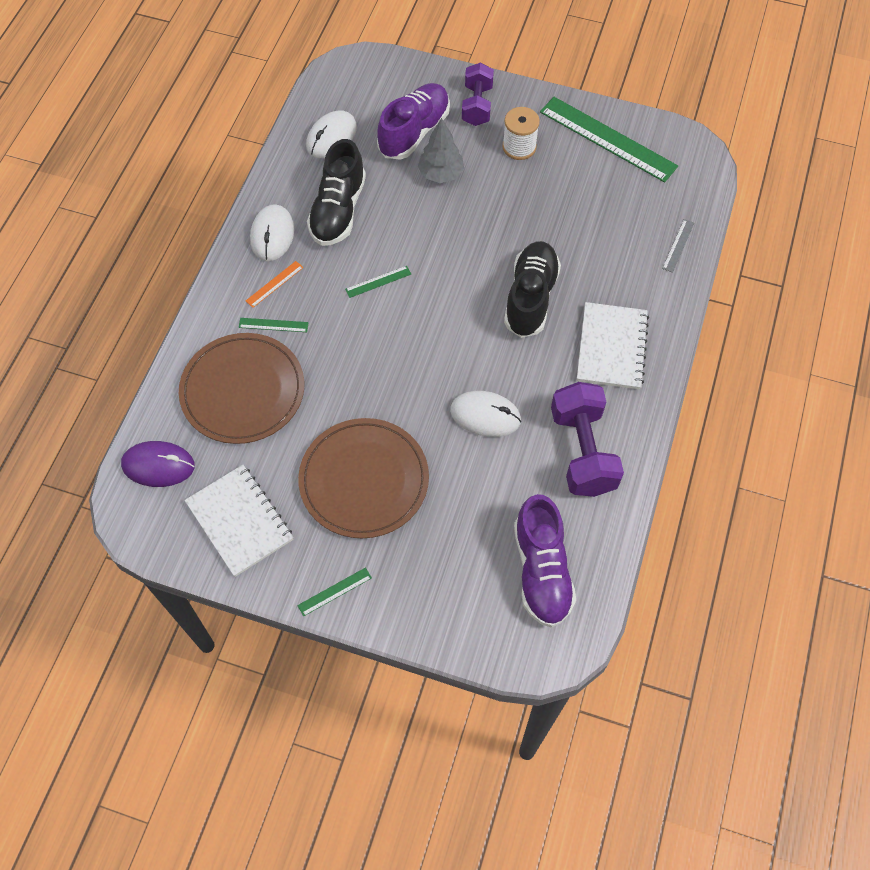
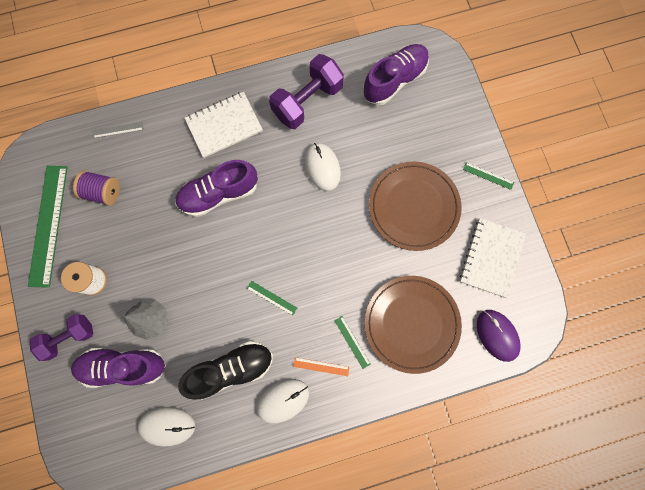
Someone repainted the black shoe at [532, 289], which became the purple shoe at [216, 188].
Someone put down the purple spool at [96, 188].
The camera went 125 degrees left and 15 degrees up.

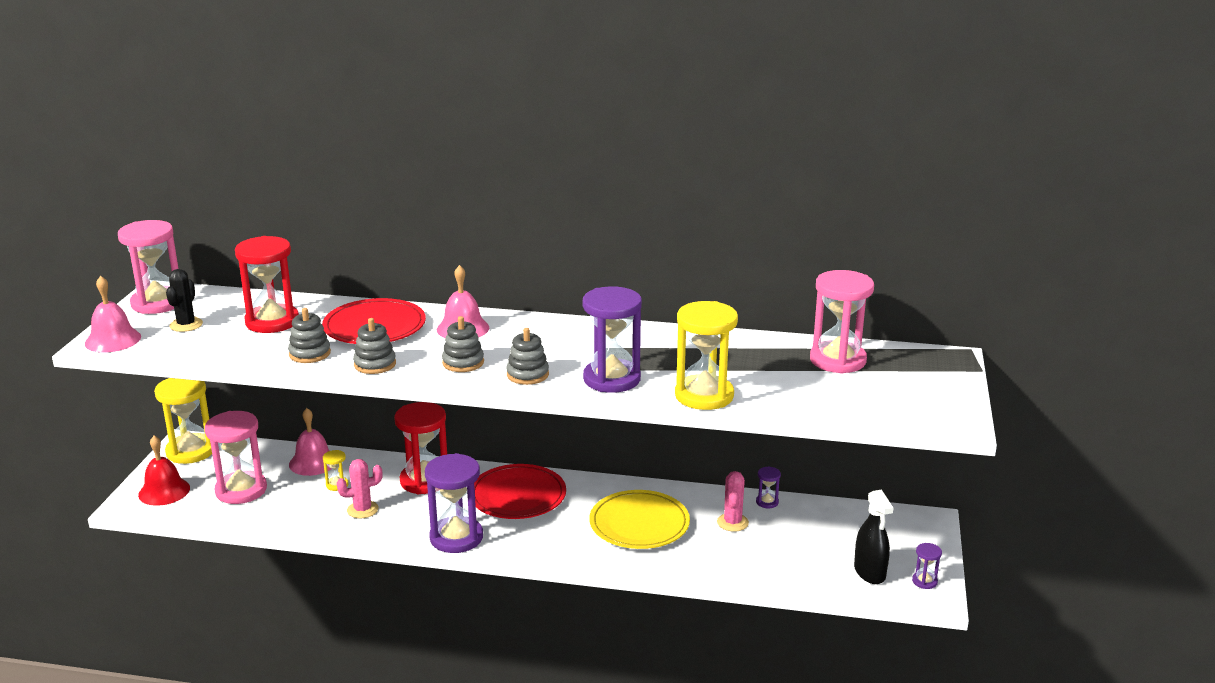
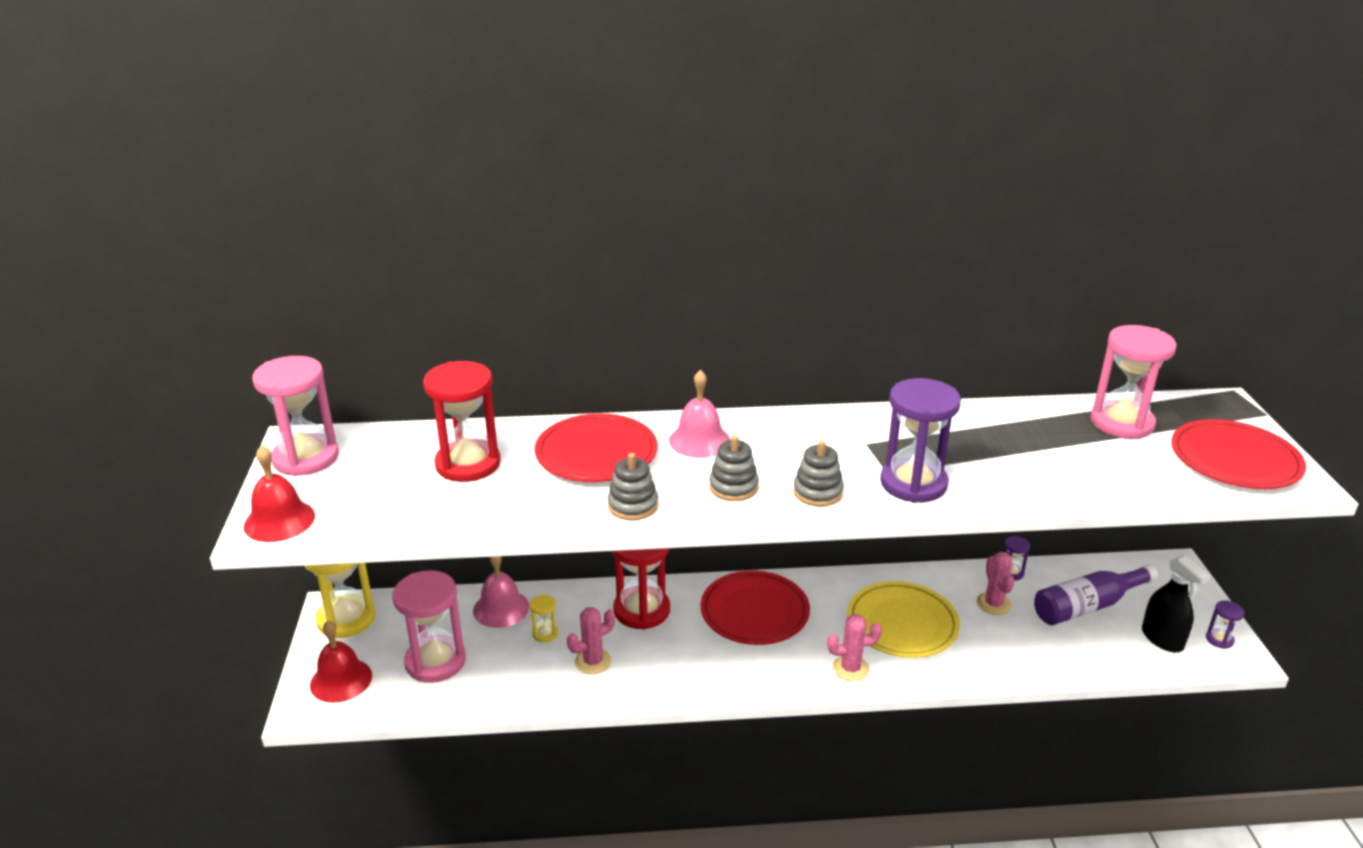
Someone repainted the pink bell at [113, 314], which became the red bell at [279, 493].
Someone took away the black cactus at [184, 300].
Someone took away the grey stacking toy at [309, 335].
Someone took away the purple hourglass at [454, 503].
Someone took away the yellow hourglass at [706, 355].
Someone put down the pink cactus at [854, 648].
Someone put down the purple bottle at [1096, 595].
Someone put down the red plate at [1238, 454].
The camera went 15 degrees left and 5 degrees up.

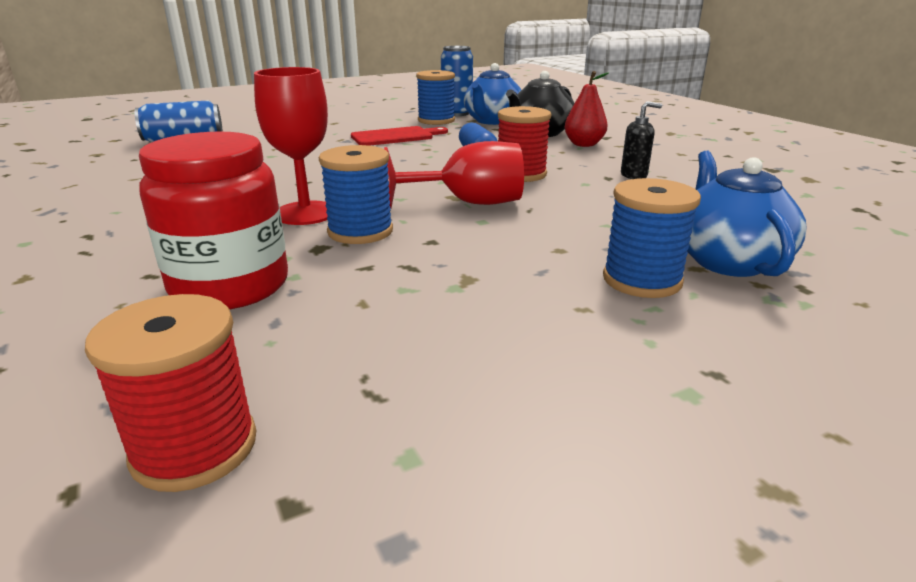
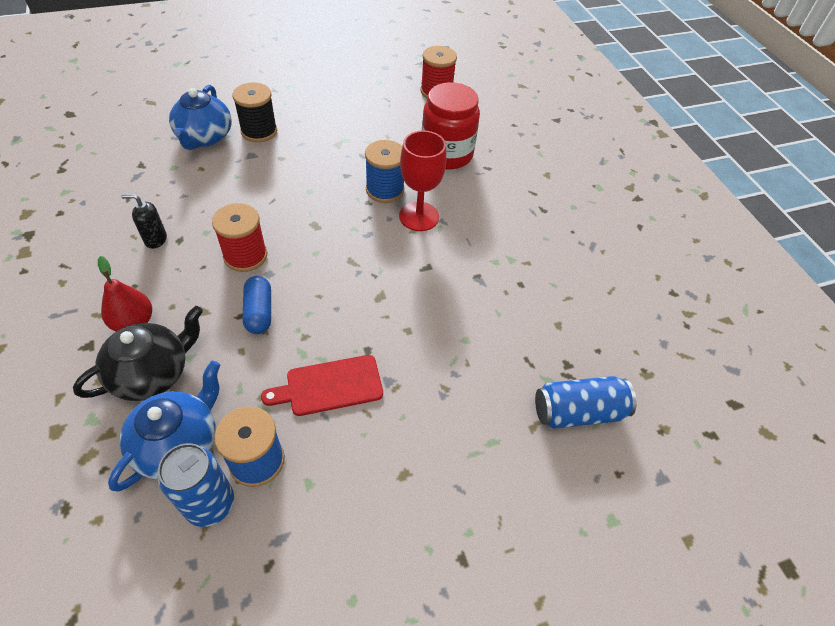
Someone took away the red goblet at [454, 175].
Someone repainted the blue spool at [652, 238], which became the black spool at [254, 112].
The camera went 175 degrees left and 25 degrees up.

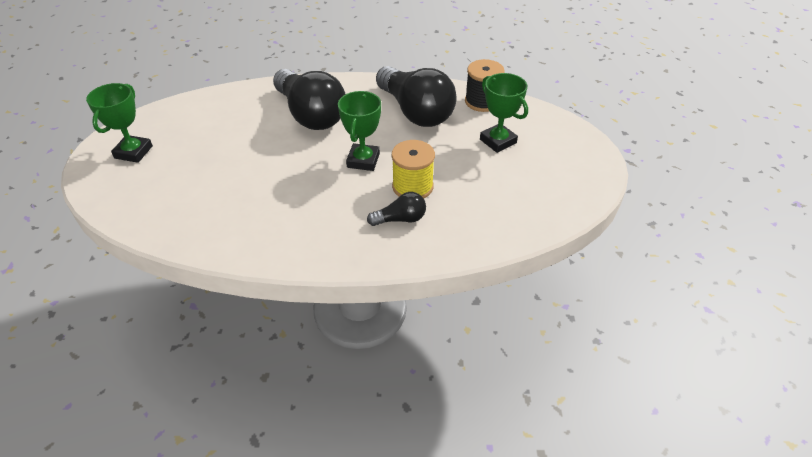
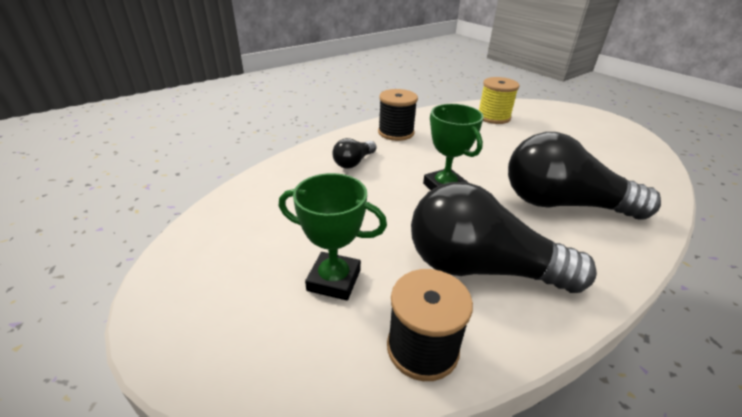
Someone took away the green trophy at [119, 123].
Someone carried the yellow spool from [413, 169] to [499, 100].
Someone put down the black spool at [398, 115].
The camera went 140 degrees right and 10 degrees down.

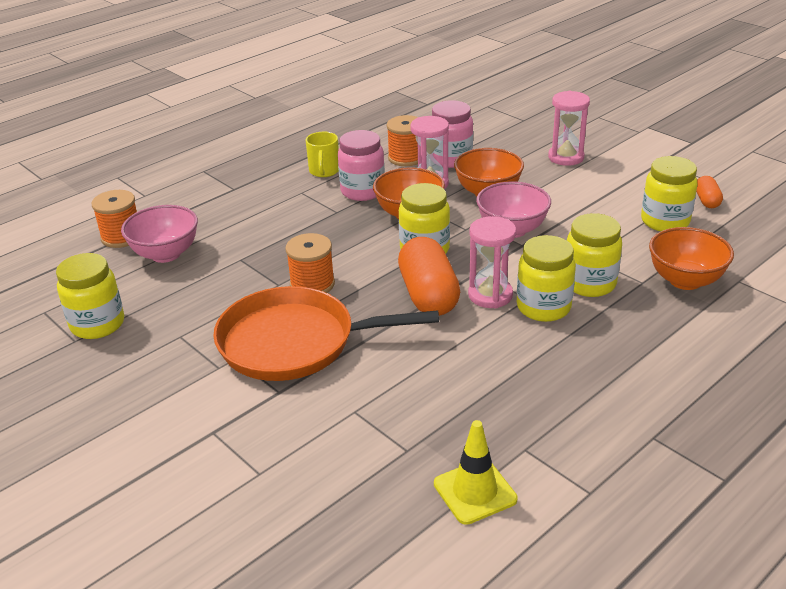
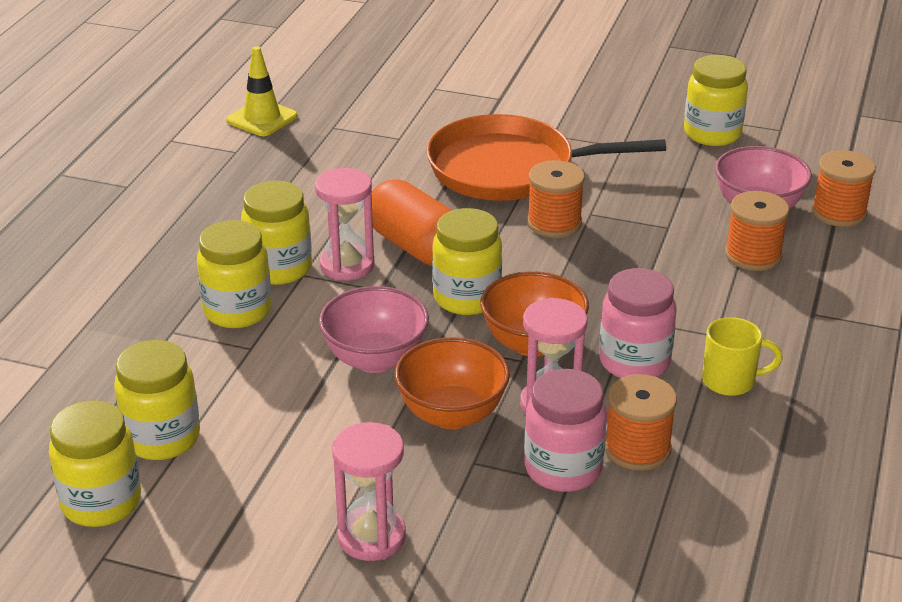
Someone rotated the orange pan at [326, 333] by 150 degrees counterclockwise.
Someone rotated the yellow mug at [322, 154] by 120 degrees clockwise.
Someone took away the orange bowl at [691, 258].
Someone swapped the orange capsule at [709, 192] for the yellow jar at [95, 464].
Someone put down the orange spool at [757, 231].
The camera went 150 degrees right and 0 degrees up.

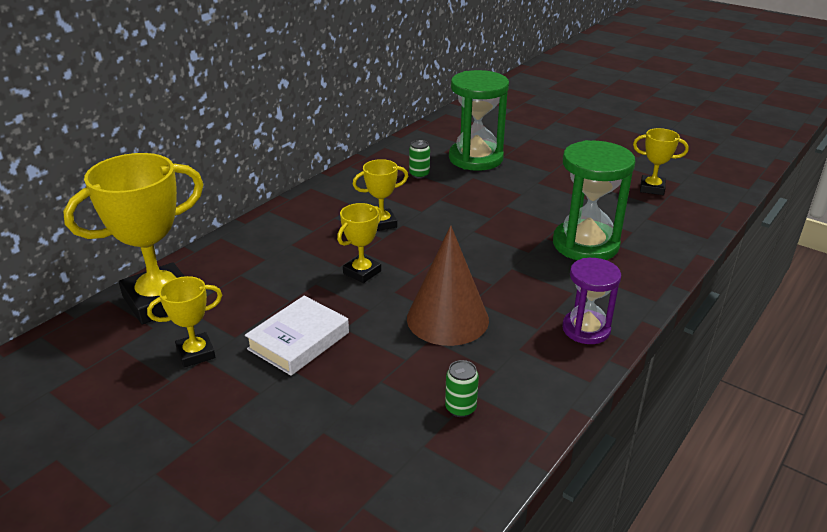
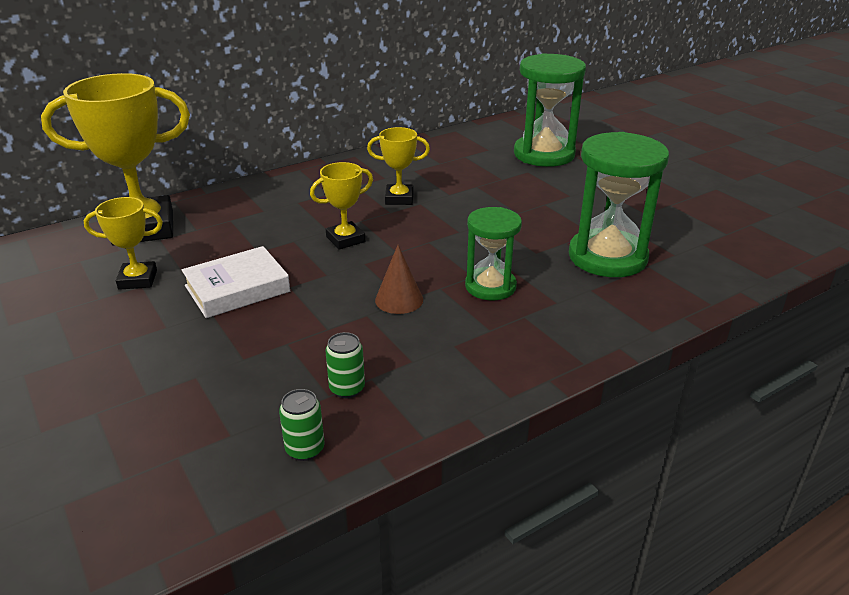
Someone scaled the brown cone at [448, 286] by 0.52.
Someone carried the green can from [419, 159] to [302, 425].
Someone took away the purple hourglass at [591, 301].
Someone took away the yellow trophy at [661, 161].
Someone put down the green hourglass at [493, 254].
The camera went 20 degrees right and 0 degrees up.

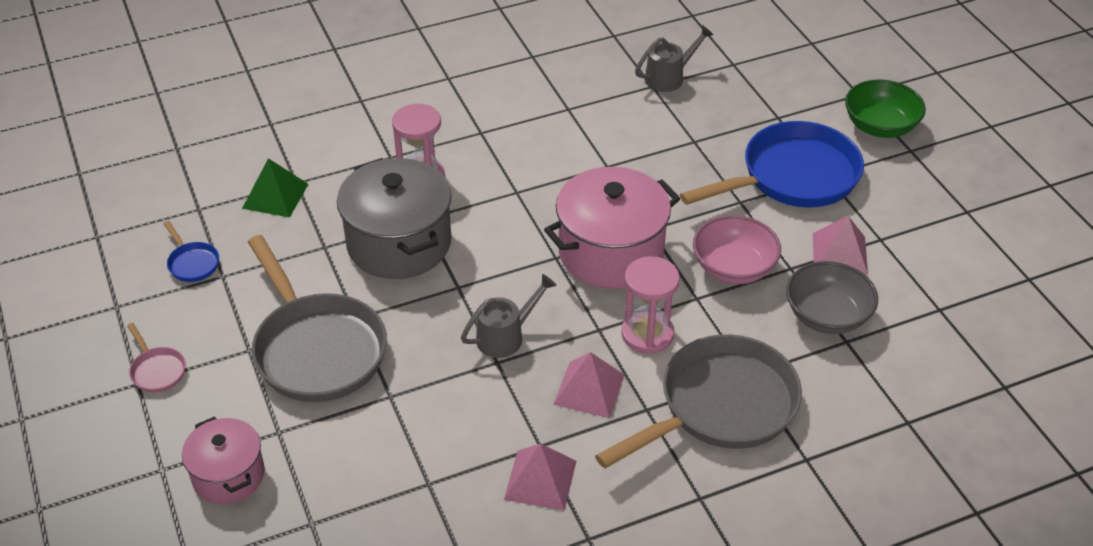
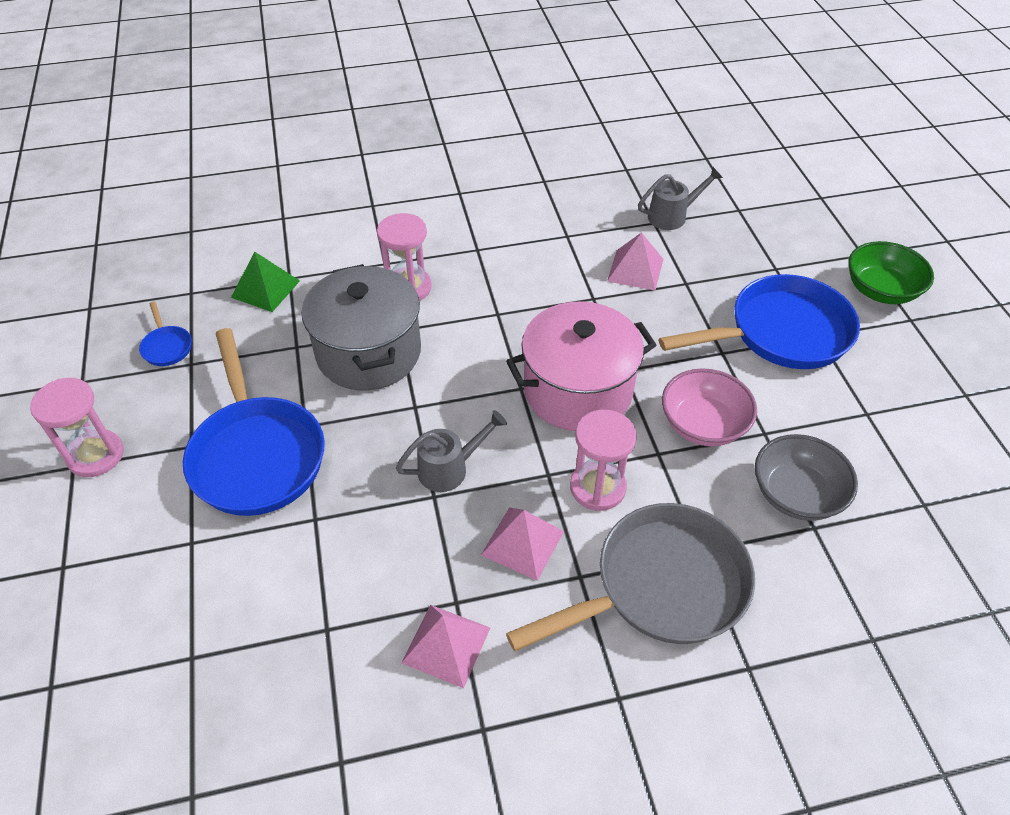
Someone swapped the pink pan at [156, 358] for the pink hourglass at [76, 427].
Someone took away the pink pot at [223, 460].
Someone repainted the grey pan at [317, 318], which became the blue pan at [254, 422].
Someone carried the pink pyramid from [840, 245] to [635, 261].
The camera went 10 degrees right and 5 degrees up.

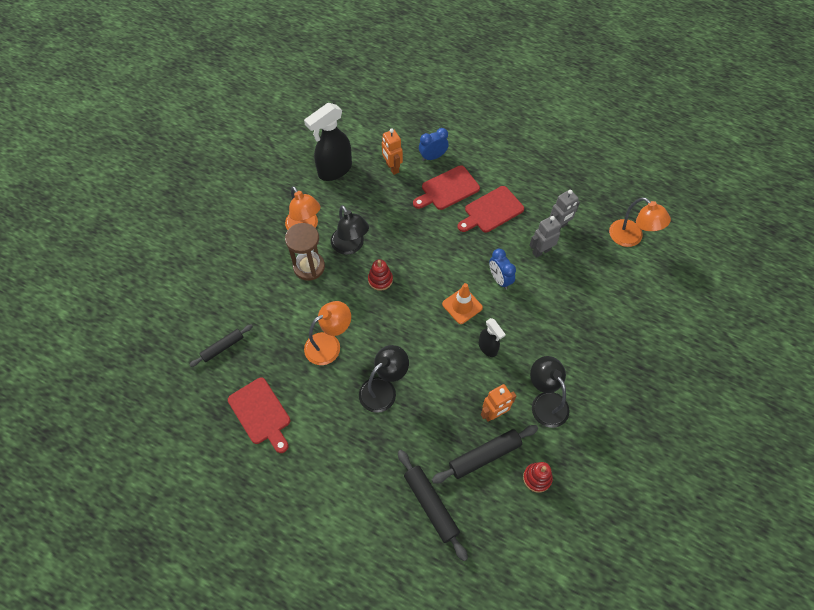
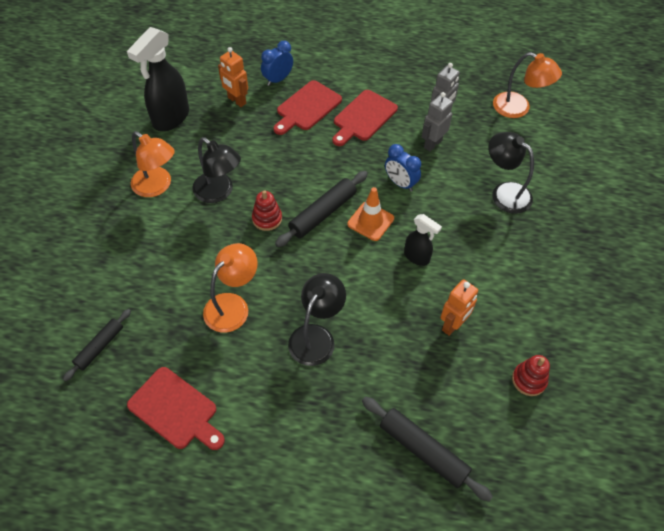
Someone took away the brown hourglass at [305, 252].
Someone carried the black rolling pin from [485, 454] to [321, 209].
Someone carried the black lamp from [550, 392] to [511, 173].
The camera went 20 degrees left and 5 degrees down.

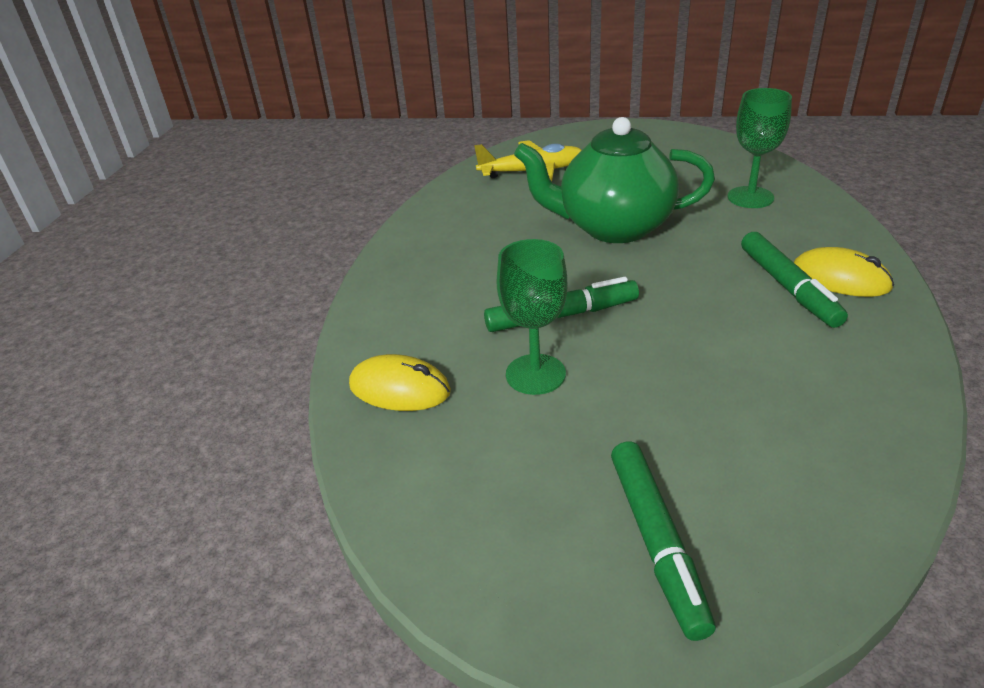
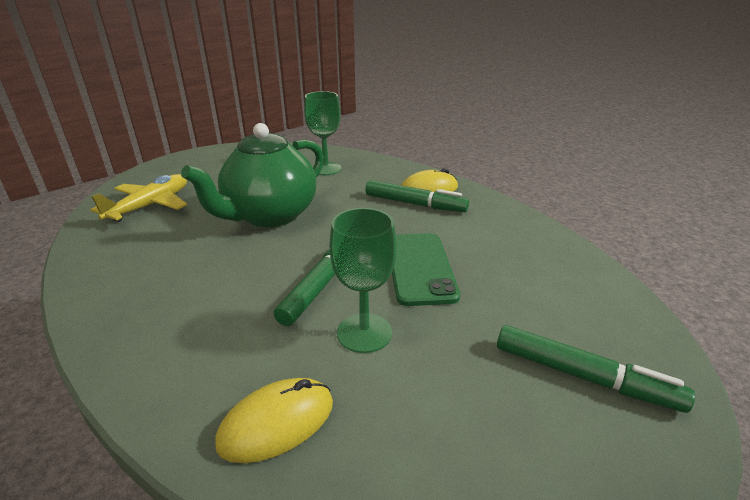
Someone put down the green phone at [426, 269].
The camera went 55 degrees left and 5 degrees down.

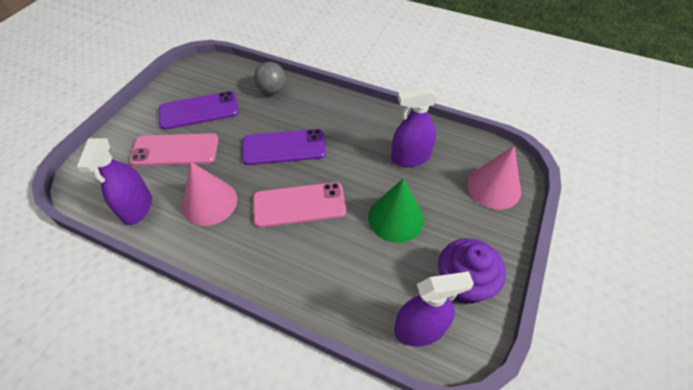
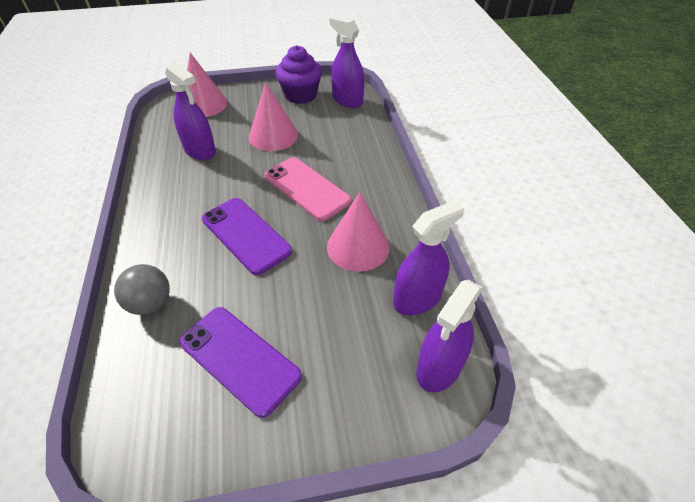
Someone took away the pink phone at [174, 149].
Someone repainted the green cone at [396, 210], which became the pink cone at [273, 116].
Someone put down the purple spray bottle at [449, 336].
The camera went 125 degrees left and 5 degrees down.

